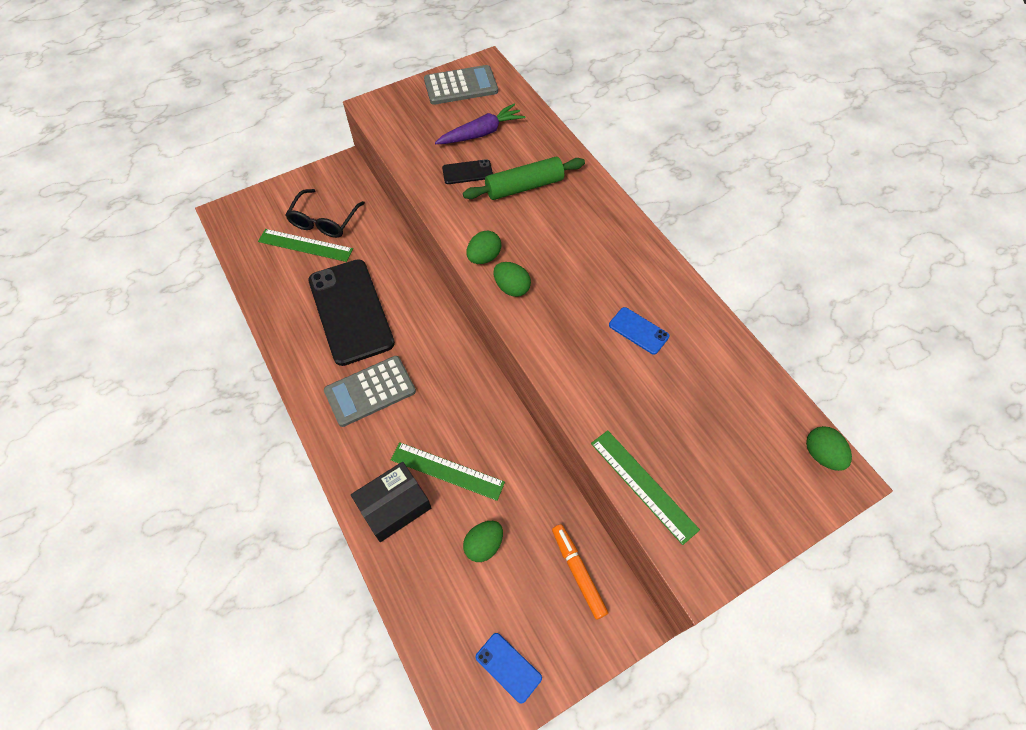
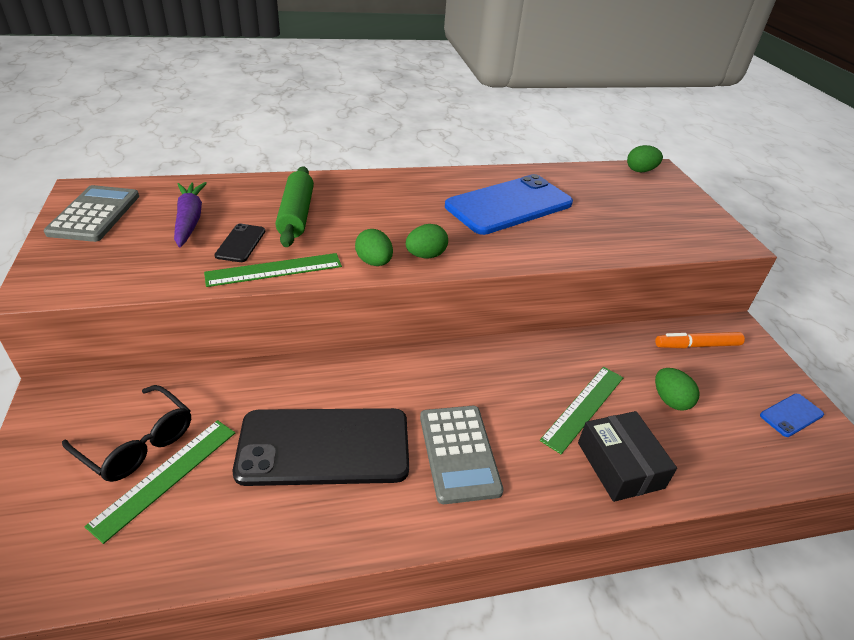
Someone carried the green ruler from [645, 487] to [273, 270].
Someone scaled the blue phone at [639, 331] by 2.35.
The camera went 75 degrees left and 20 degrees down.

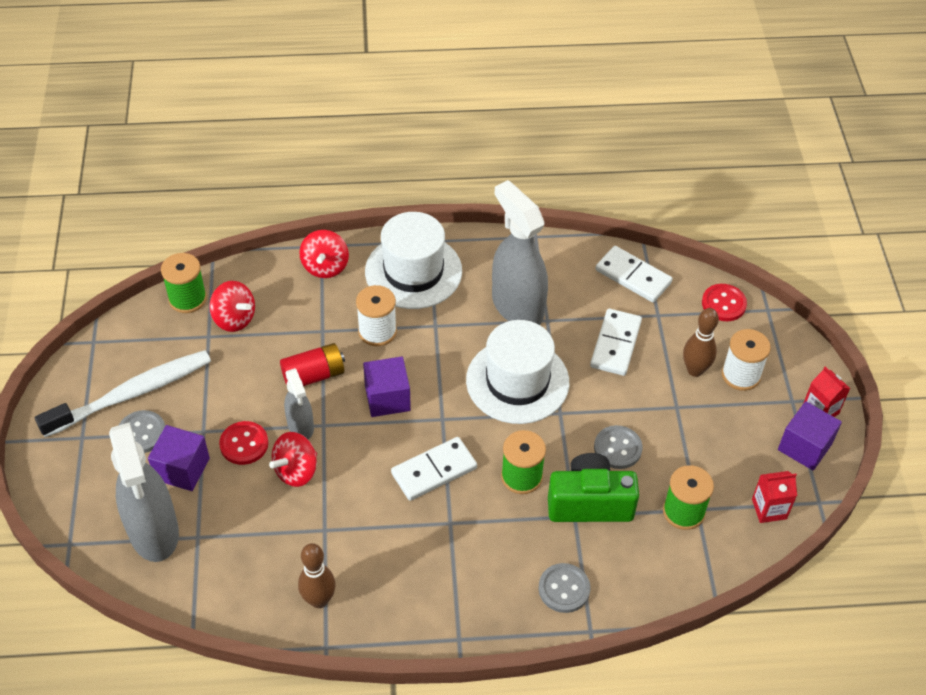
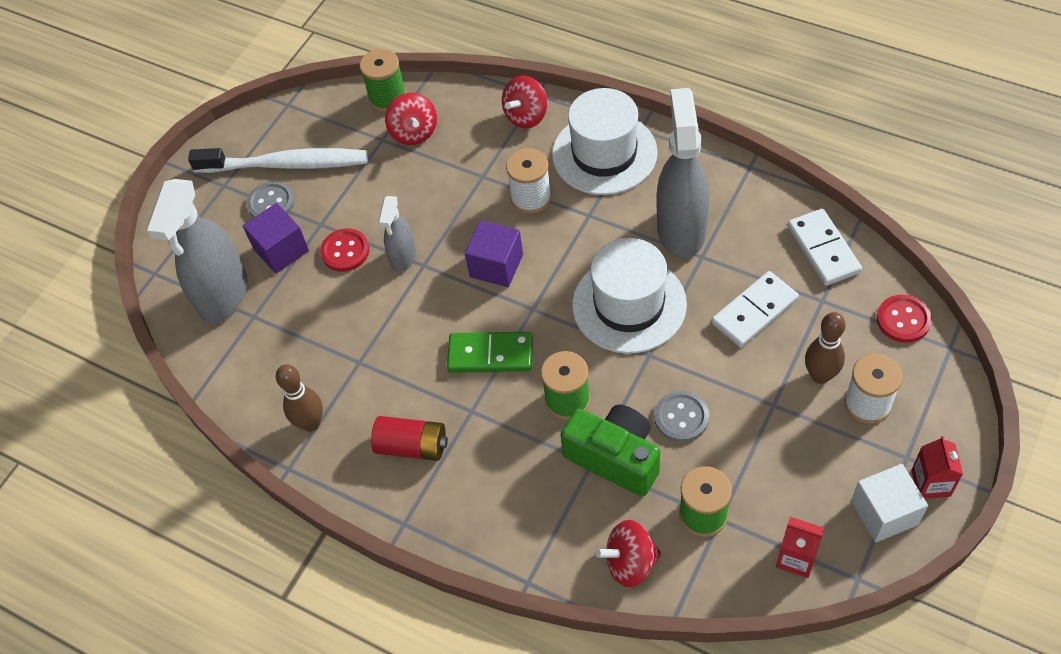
Someone carried the red spinning top from [293, 459] to [628, 553].
Someone carried the red battery from [312, 364] to [409, 438].
Someone repainted the white domino at [434, 469], which became the green domino at [490, 352].
Someone took away the grey button at [564, 588].
Someone repainted the purple cube at [810, 436], which became the white cube at [889, 503].
The camera went 40 degrees right and 5 degrees up.

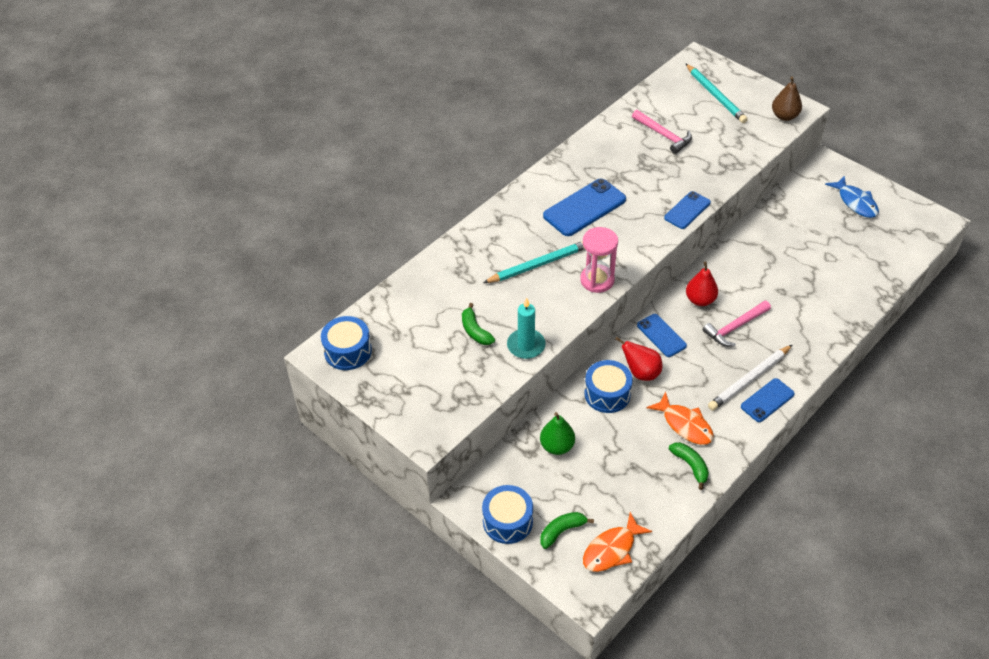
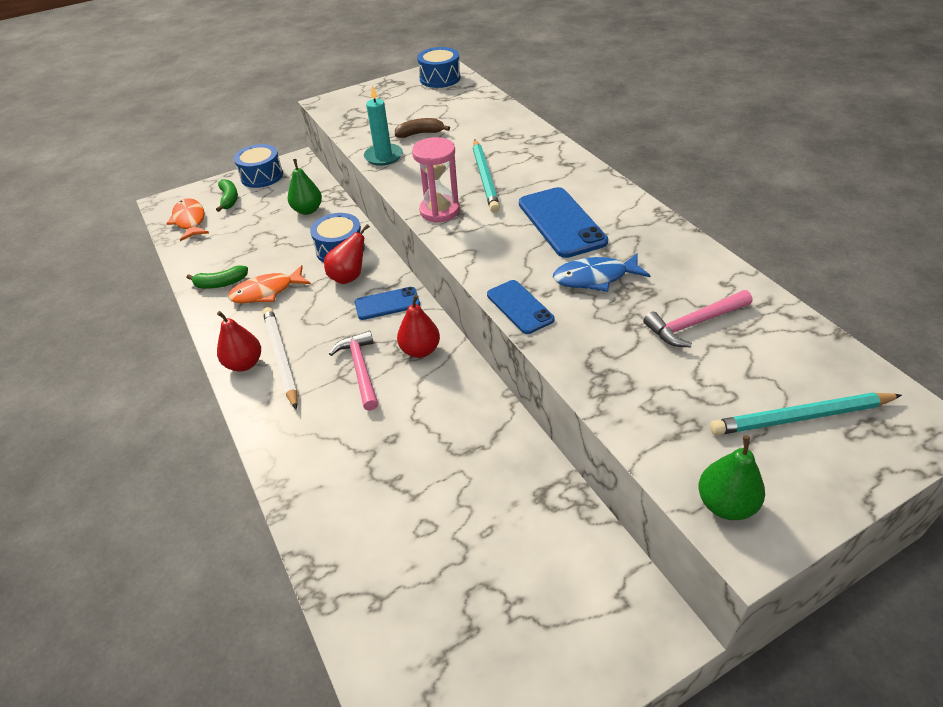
Someone repainted the green banana at [478, 324], which became the brown banana at [422, 128].
Someone swapped the blue phone at [768, 400] for the red pear at [239, 341].
Someone repainted the brown pear at [787, 99], which became the green pear at [732, 477].
Someone carried the blue fish from [852, 196] to [602, 272].
The camera went 110 degrees right and 5 degrees down.

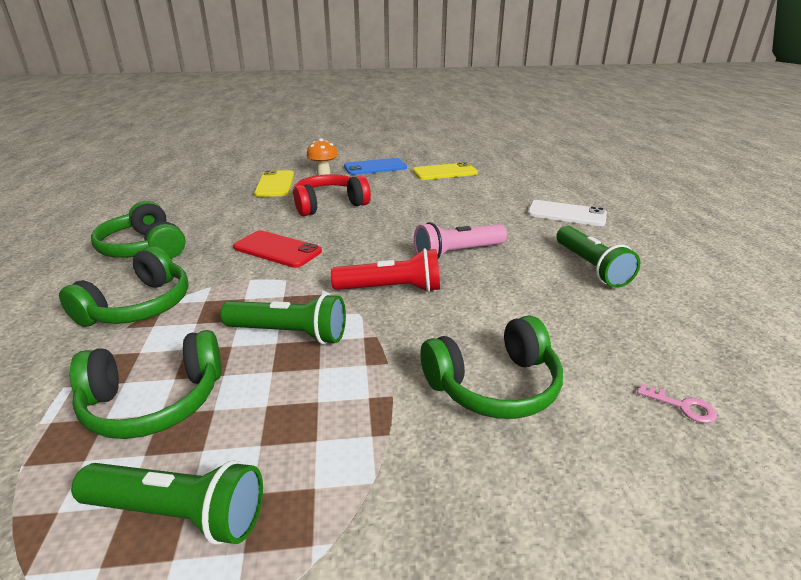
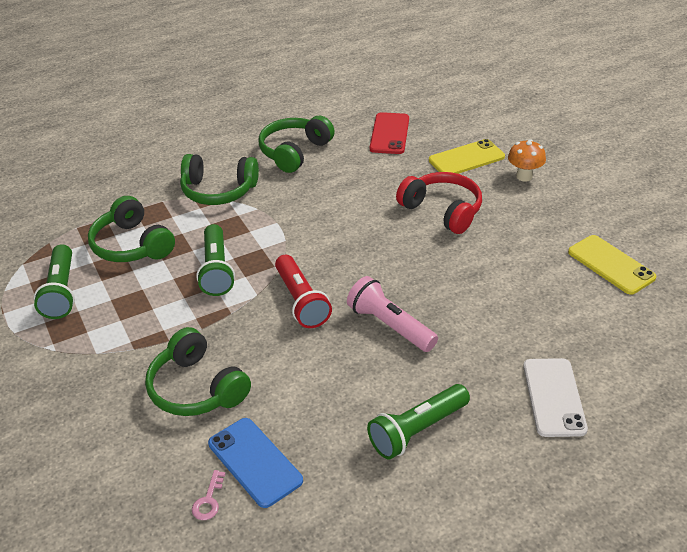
Someone carried the red phone from [277, 249] to [389, 133].
Someone carried the blue phone from [375, 166] to [255, 463].
The camera went 70 degrees right and 10 degrees up.

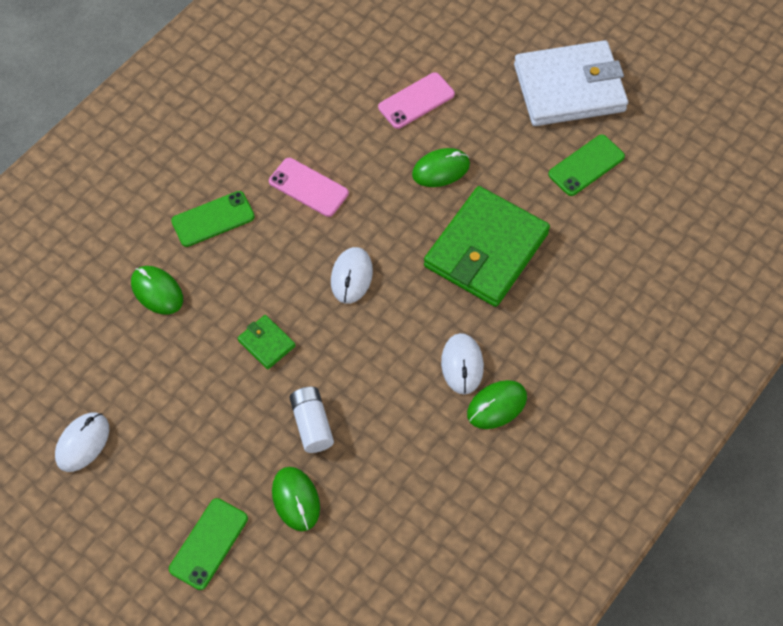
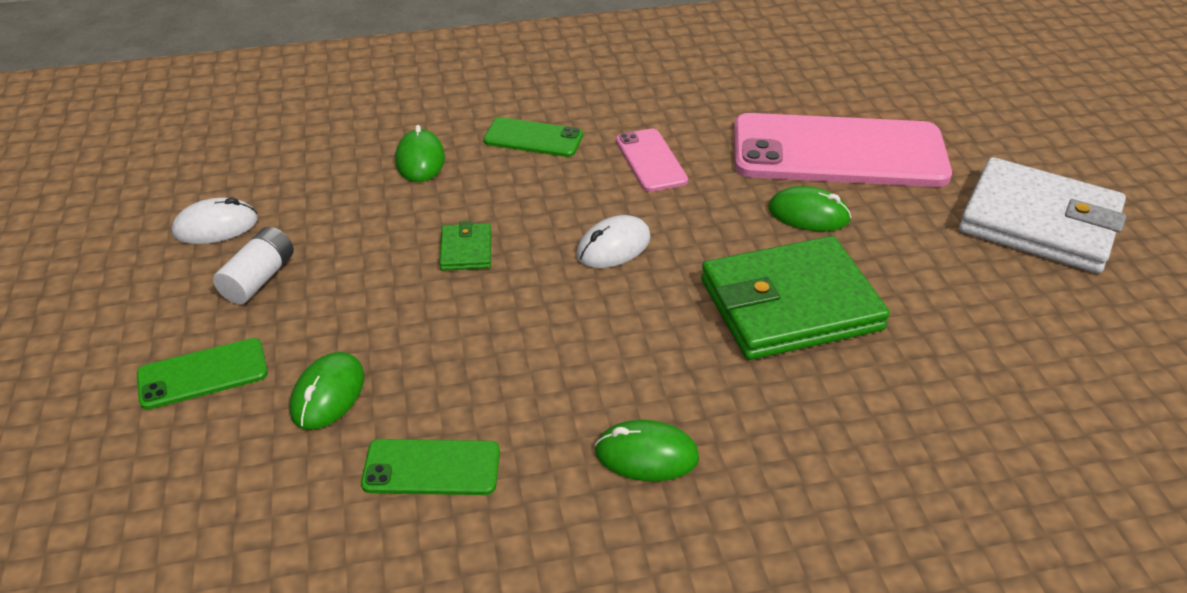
Someone carried the white battery from [311, 419] to [253, 265].
Someone scaled the pink phone at [416, 100] by 2.18.
Someone took away the white mouse at [462, 364].
Someone carried the green phone from [586, 165] to [430, 467].
The camera went 40 degrees right and 20 degrees down.

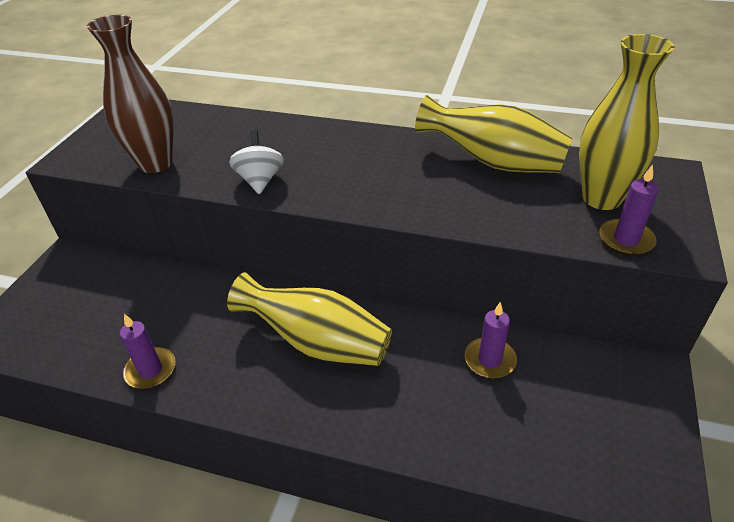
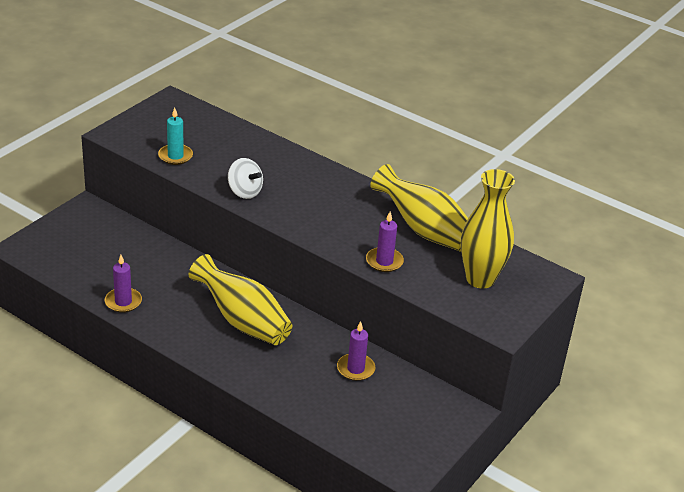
Someone swapped the brown vase at [130, 94] for the turquoise candle at [175, 136].
Someone rotated the white spinning top at [256, 162] by 120 degrees clockwise.
Someone carried the purple candle from [628, 210] to [385, 242].
The camera went 15 degrees right and 5 degrees down.

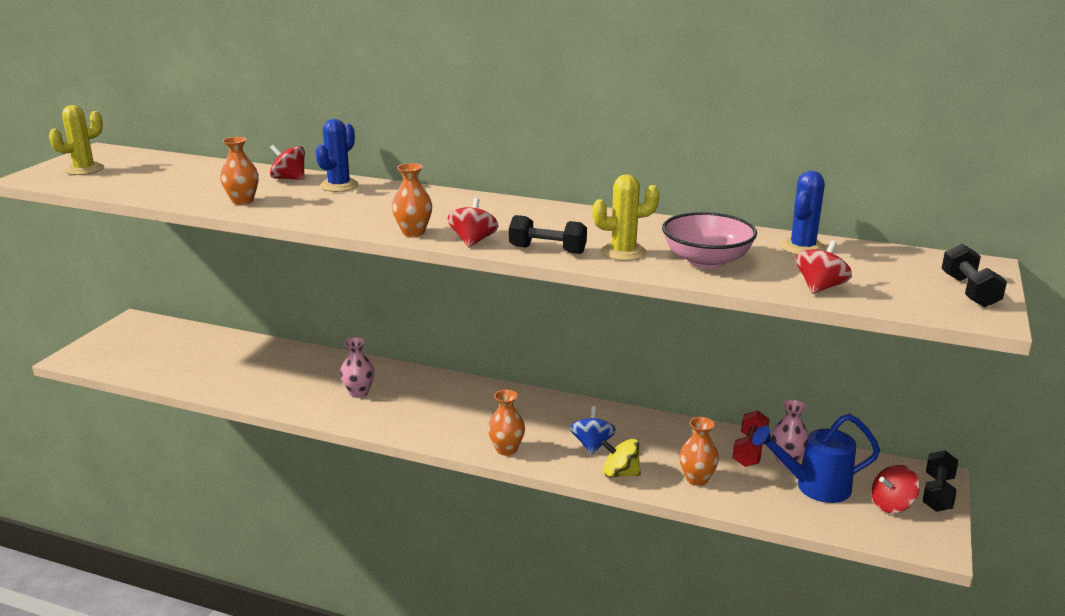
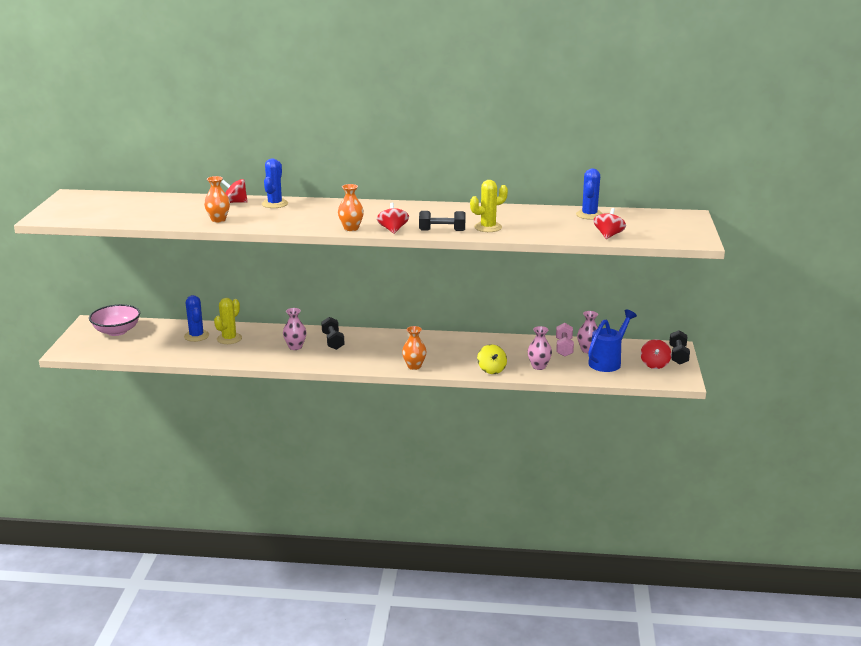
Someone carried the yellow cactus from [76, 140] to [228, 321].
Someone took away the blue spinning top at [593, 430].
Someone rotated the yellow spinning top at [621, 458] by 105 degrees counterclockwise.
Someone carried the pink bowl from [709, 240] to [114, 320].
Someone repainted the orange vase at [699, 451], which became the pink vase at [540, 348].
Someone repainted the red dumbbell at [751, 438], which became the pink dumbbell at [565, 340].
Someone rotated the blue watering can at [816, 458] by 150 degrees clockwise.
Someone rotated the red spinning top at [896, 489] by 45 degrees counterclockwise.
Someone carried the black dumbbell from [974, 276] to [333, 333].
Someone put down the blue cactus at [196, 318].
The camera went 15 degrees left and 0 degrees up.

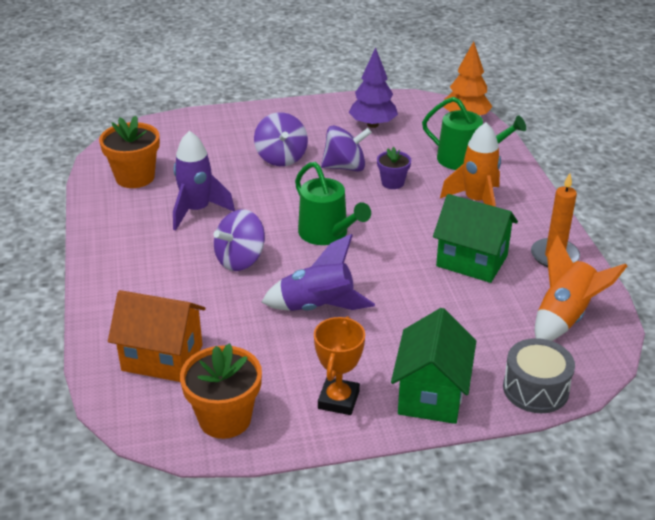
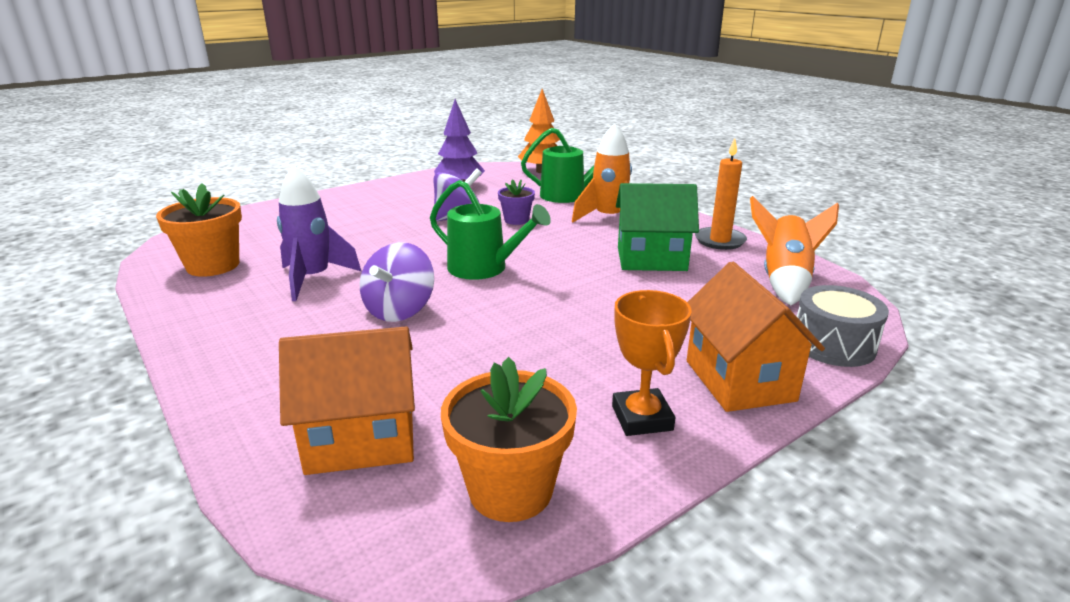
Someone took away the purple spinning top at [281, 139].
Someone took away the purple rocket at [318, 272].
Someone repainted the green house at [433, 366], which became the orange house at [756, 337].
The camera went 25 degrees left and 10 degrees down.

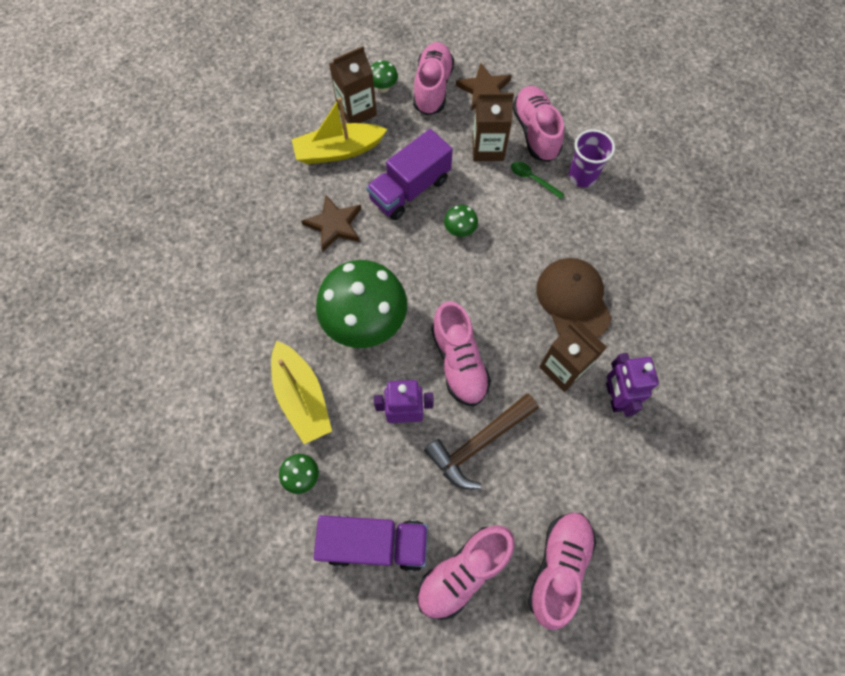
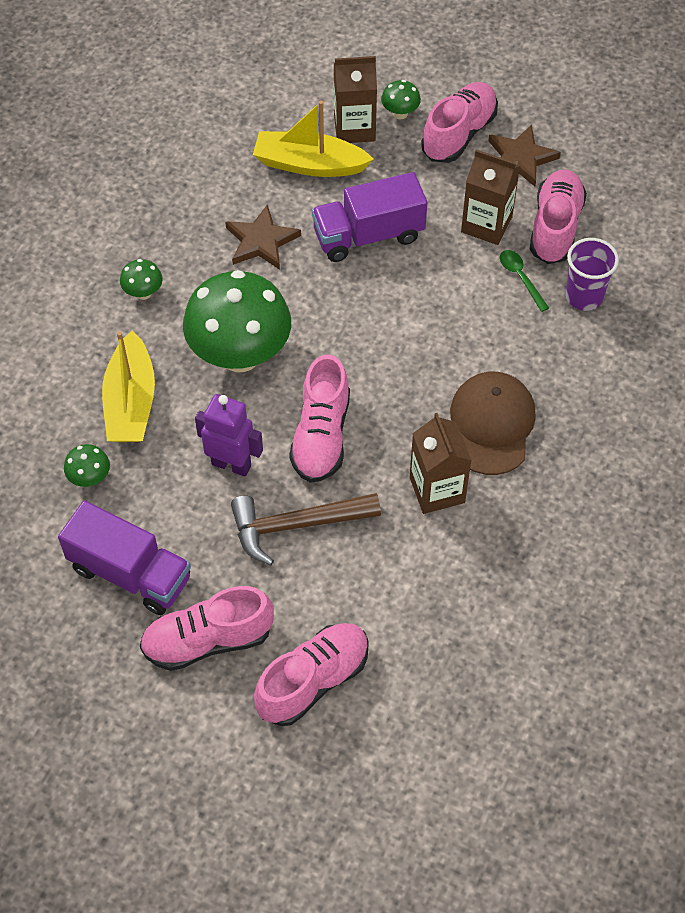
Someone carried the green mushroom from [461, 221] to [141, 279].
Someone took away the purple robot at [632, 385].
The camera went 25 degrees right and 10 degrees down.

